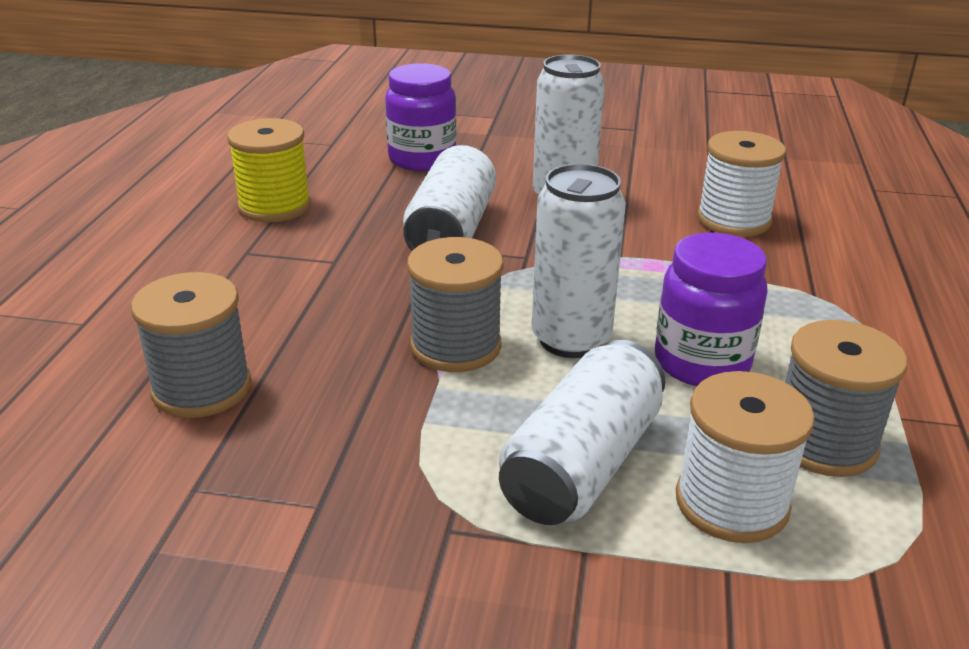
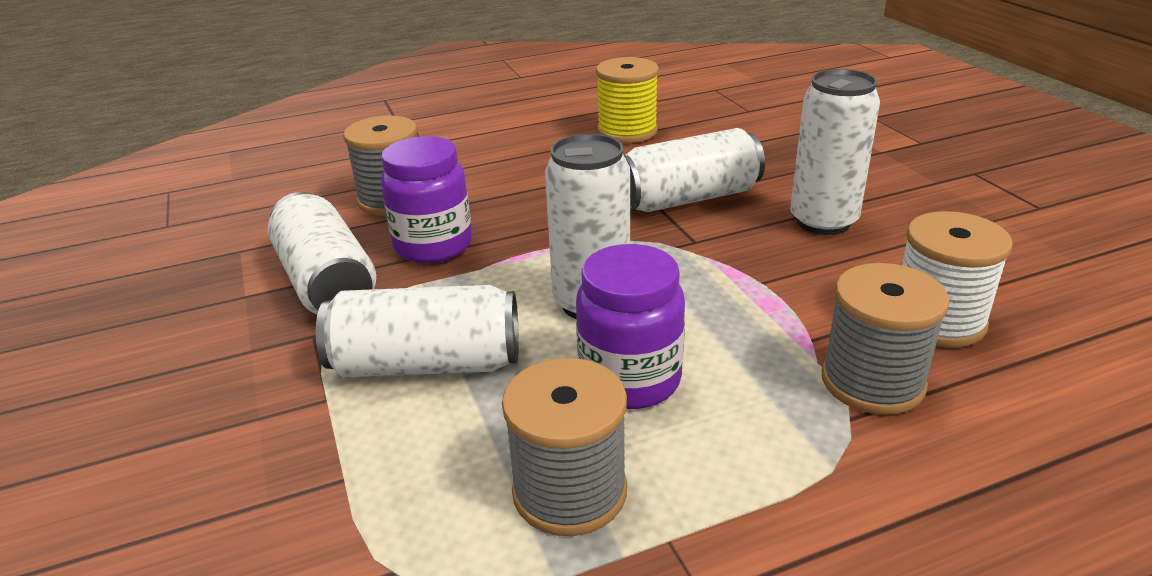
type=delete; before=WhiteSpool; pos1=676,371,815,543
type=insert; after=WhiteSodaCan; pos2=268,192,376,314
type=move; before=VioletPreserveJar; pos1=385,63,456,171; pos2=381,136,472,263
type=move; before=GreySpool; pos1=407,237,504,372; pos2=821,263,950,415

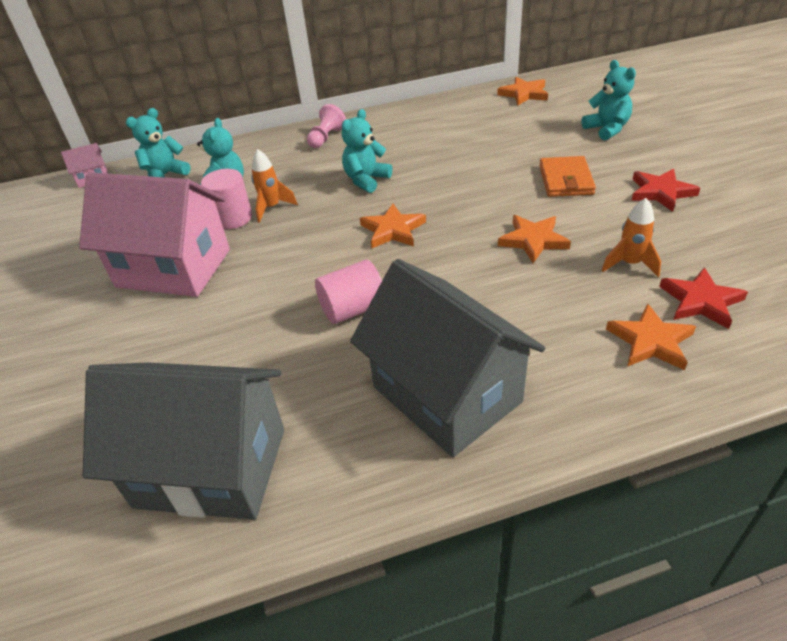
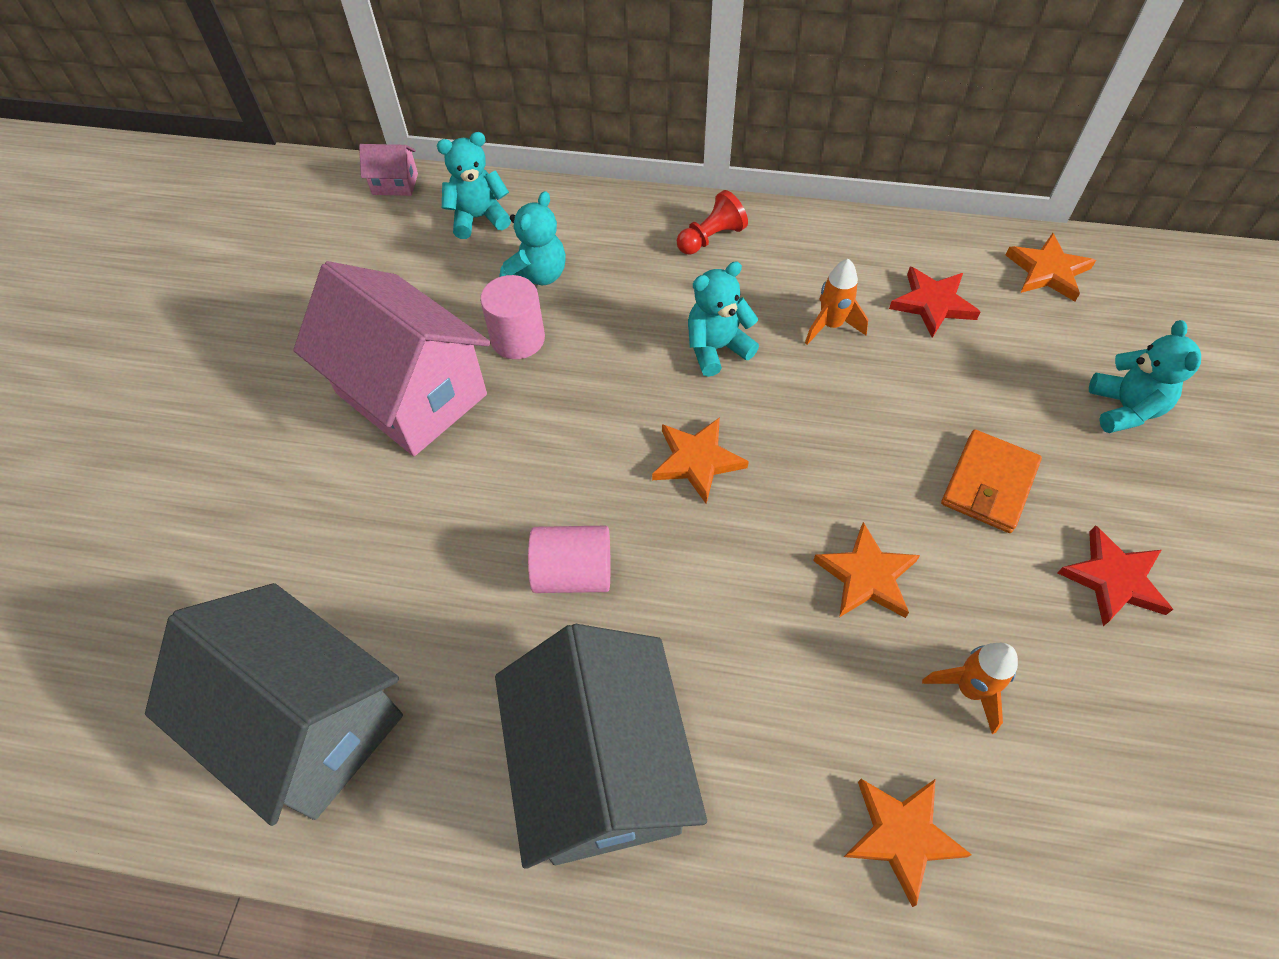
type=move; before=BrightOrangeRocket; pos1=251,149,298,223; pos2=805,259,868,345
type=move; before=CrimsonStar; pos1=659,268,748,329; pos2=889,267,980,338
type=recolor; before=PinkGamePawn; after=CrimsonGamePawn; pos1=307,104,346,148; pos2=677,190,748,255

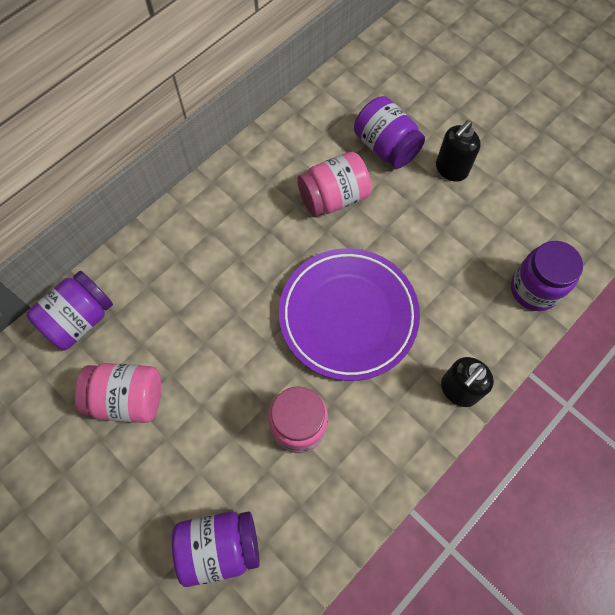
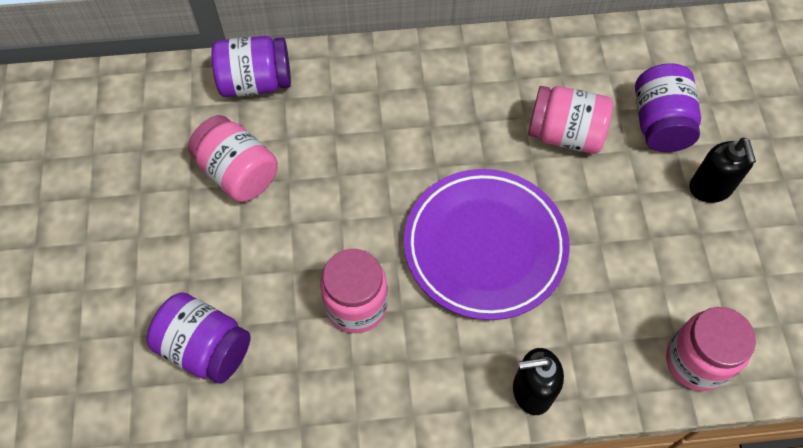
type=recolor; before=VioletPreserveJar; after=PinkPreserveJar; pos1=511,241,583,311; pos2=666,307,756,391
type=rotate; before=JetBlackSoapDispenser; pos1=436,120,481,182; pos2=689,137,756,203; turn=-90

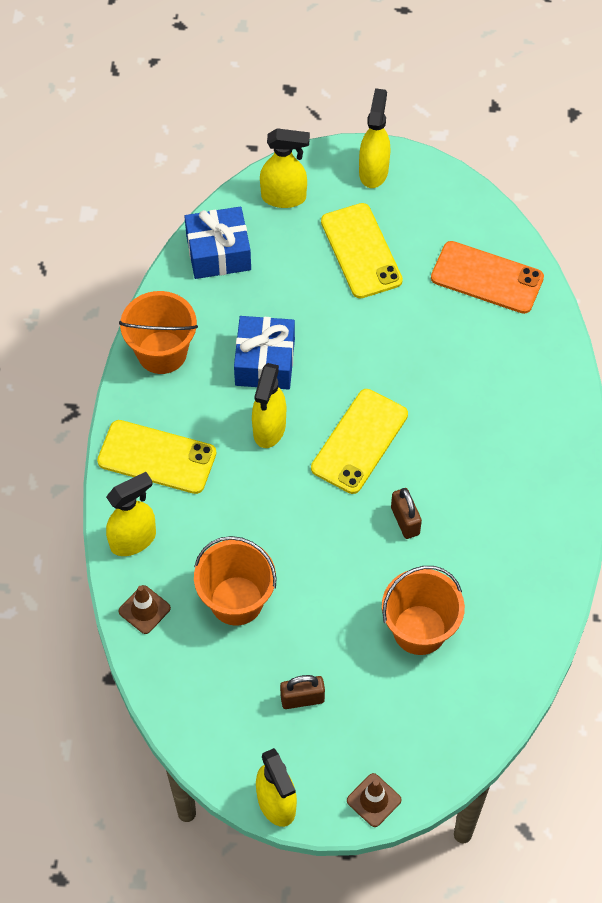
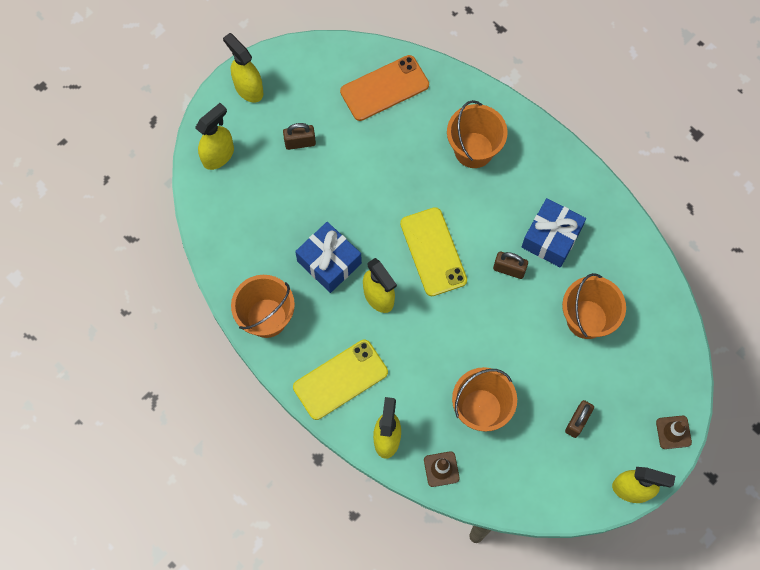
type=insert; after=BrightOrangeSandBucket; pos2=447,100,508,168
type=move; before=CobaltWrappedGift; pos1=184,207,251,279; pos2=522,198,586,268
type=replace; before=YellowSmartphone; after=BrownLock; pos1=321,203,403,298; pos2=283,123,316,150

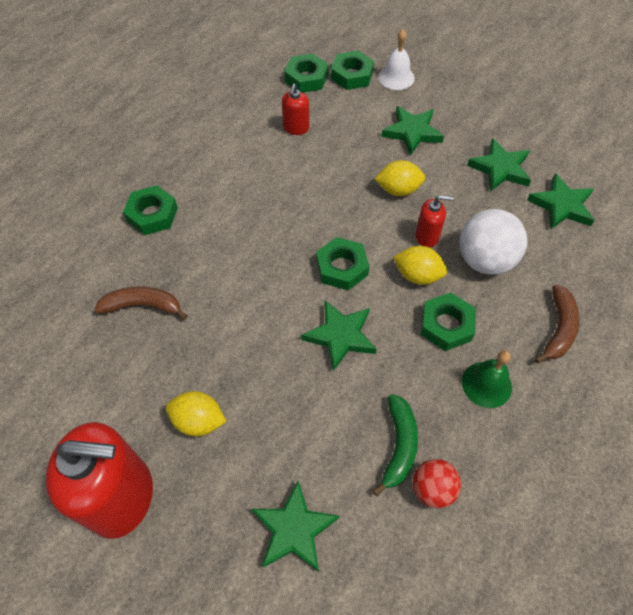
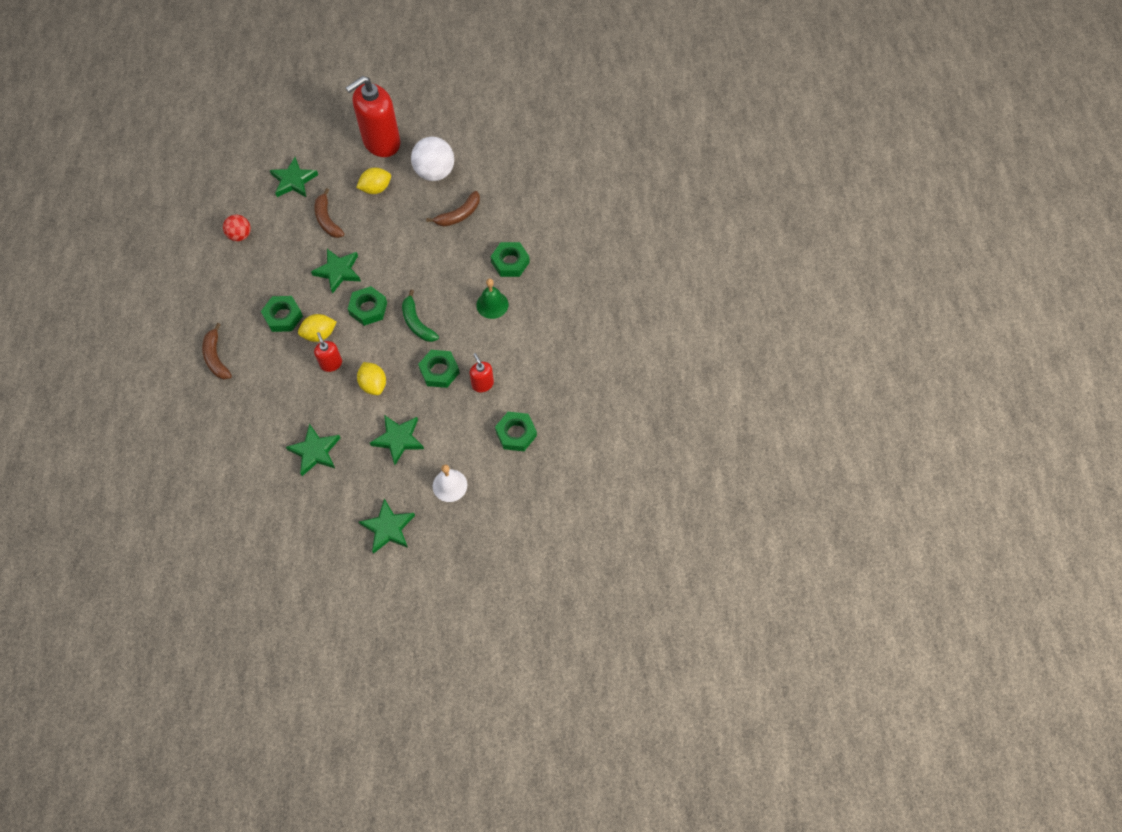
type=insert; after=BrownToyBanana; pos2=314,188,344,238
type=move; before=GreenHexNut; pos1=331,51,374,90; pos2=418,350,460,388
type=move; before=GreenToyBanana; pos1=373,394,418,496; pos2=402,290,439,342
type=move; before=WhiteSphere; pos1=460,209,528,275; pos2=411,137,454,181
type=move; before=GreenBell; pos1=462,350,512,408; pos2=476,279,508,319
type=move; before=GreenStar; pos1=527,173,595,230; pos2=359,499,415,554
type=rotate; before=YellowToyLemon; pos1=375,160,425,196; pos2=357,362,386,395; turn=-75
type=rotate; before=CrimsonSoapDispenser; pos1=415,195,454,248; pos2=314,332,342,372; turn=105

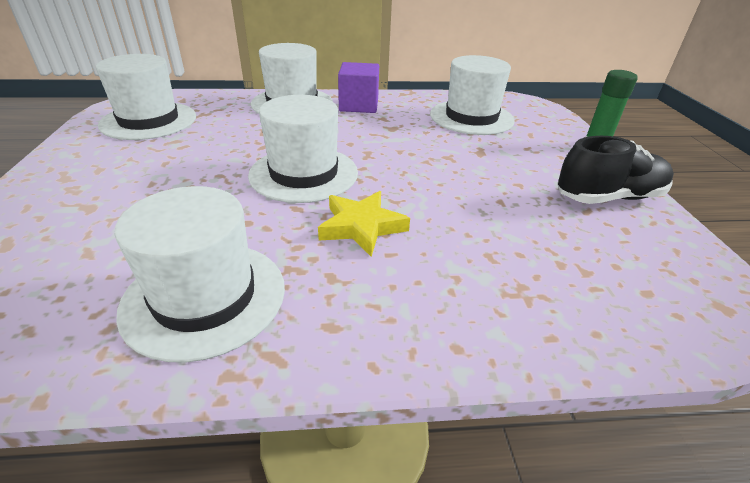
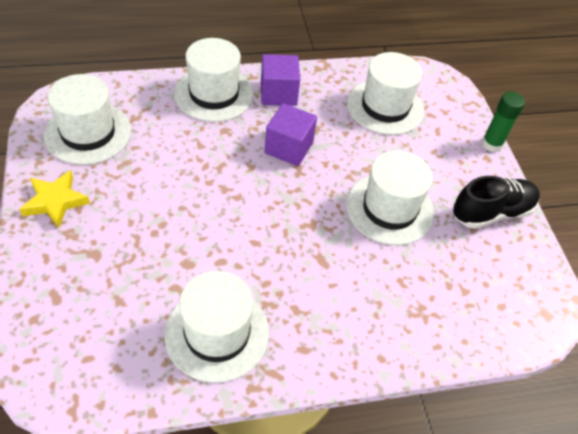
type=insert; after=VioletSolidCube; pos2=265,103,317,166
type=move; before=WhiteTallHat; pos1=248,95,358,203; pos2=346,151,434,245
type=move; before=YellowStar; pos1=318,191,410,257; pos2=19,170,90,228

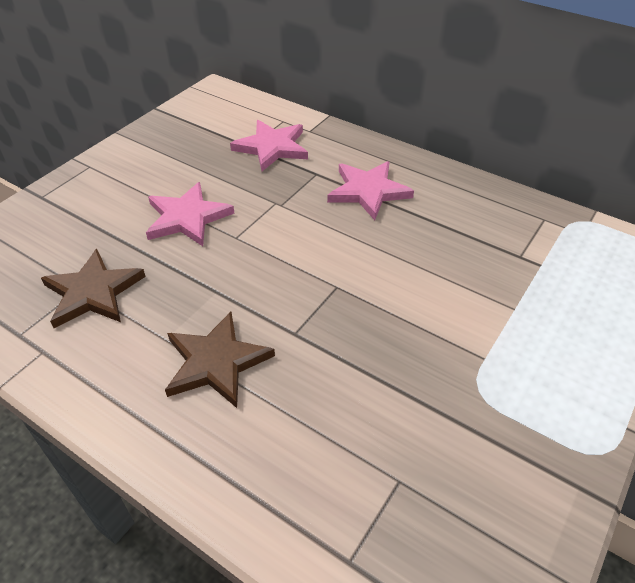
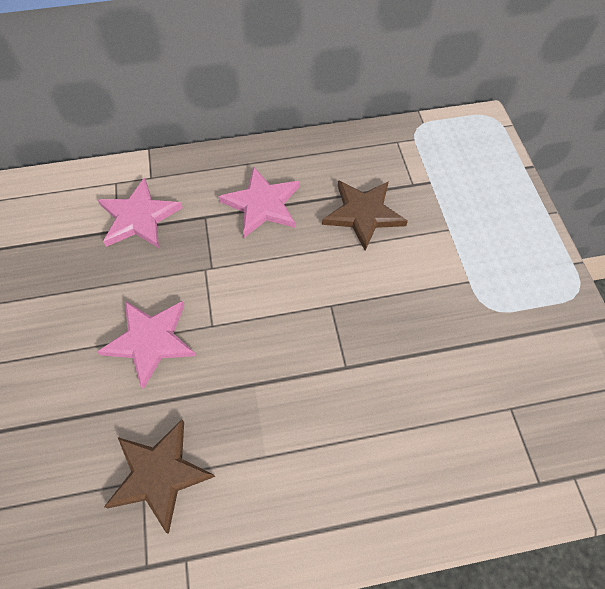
type=move; before=BrownStar; pos1=165,312,275,408; pos2=322,180,408,250

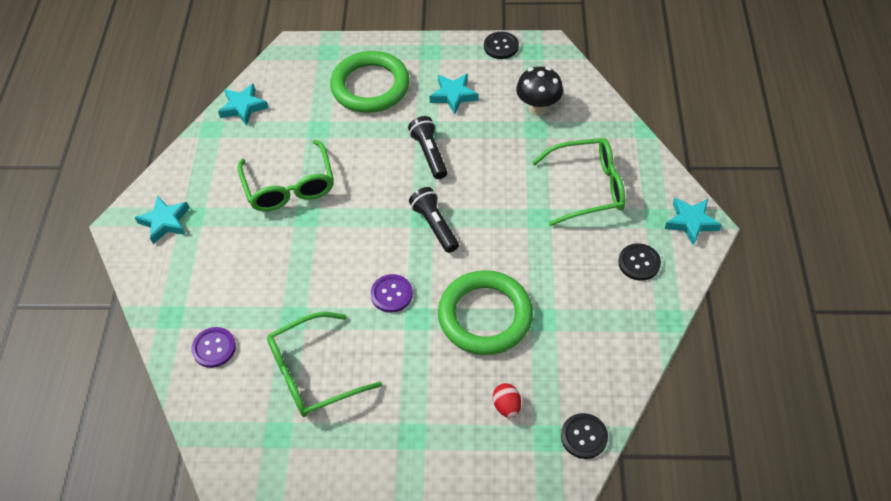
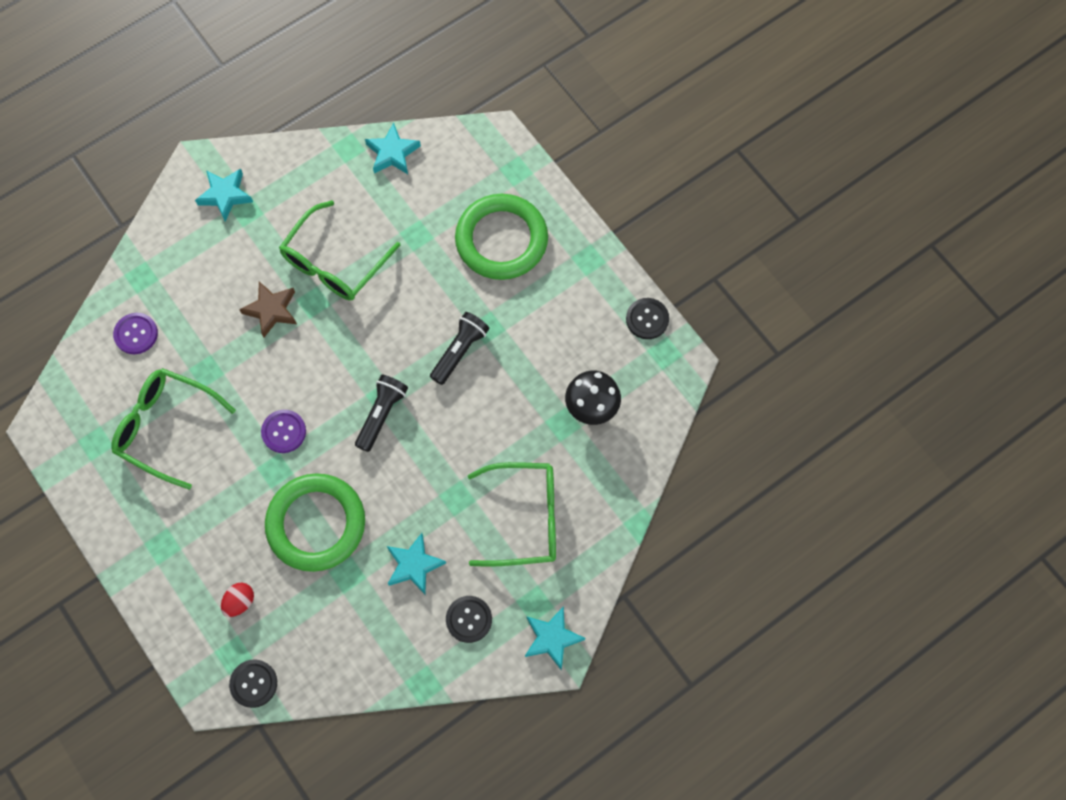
type=insert; after=BrownStar; pos2=239,281,297,337
type=move; before=TealStar; pos1=429,73,478,114; pos2=387,533,446,594
type=rotate; before=GreenGlasses; pos1=532,138,625,226; pos2=468,462,556,567; turn=-45

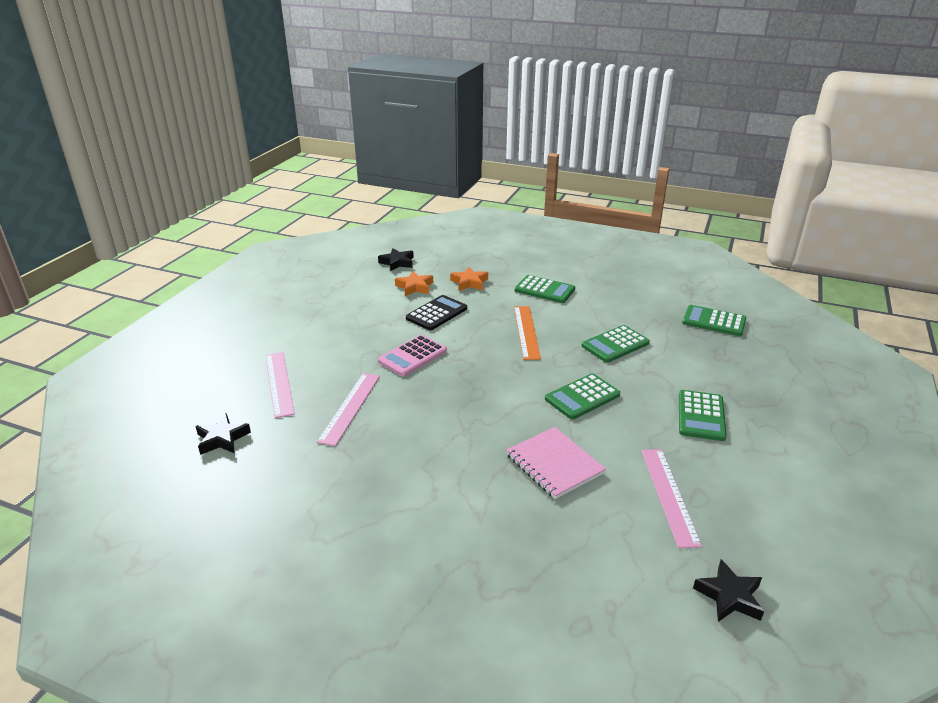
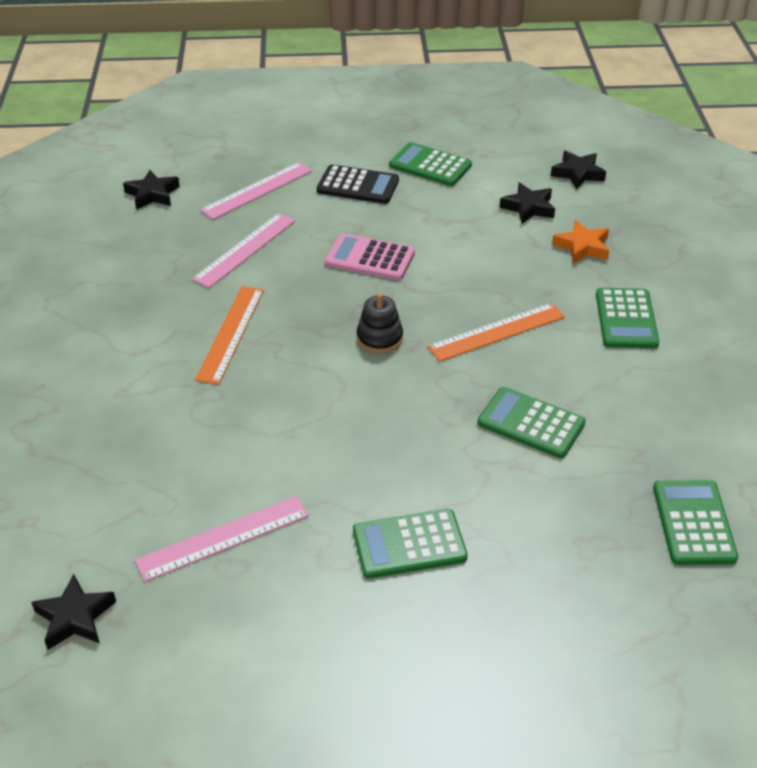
type=delete; before=PinkExerciseBook; pos1=506,427,606,499
type=insert; after=BrightOrangeRuler; pos2=195,286,264,385
type=insert; after=JetBlackRingStacker; pos2=357,293,403,353
type=move; before=JetBlackPocketCalculator; pos1=406,295,467,330; pos2=317,164,399,204
type=move; before=GreenPocketCalculator; pos1=545,373,620,419; pos2=389,142,472,186
type=recolor; before=BrightOrangeStar; after=JetBlackStar; pos1=395,271,433,296; pos2=499,183,555,224
type=rotate; before=PinkRuler; pos1=317,373,380,446; pos2=192,213,295,288; turn=-45

